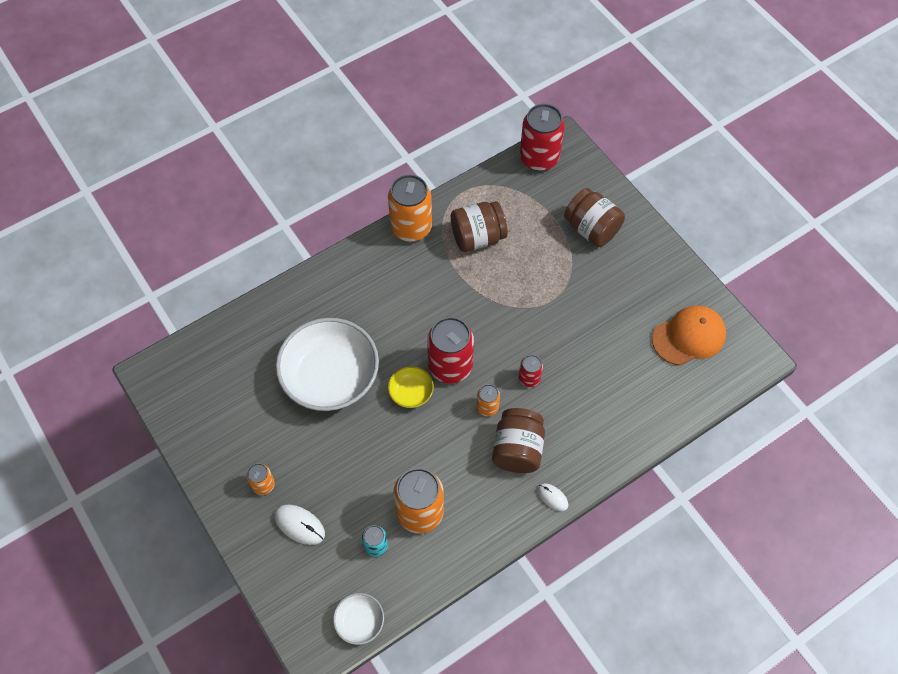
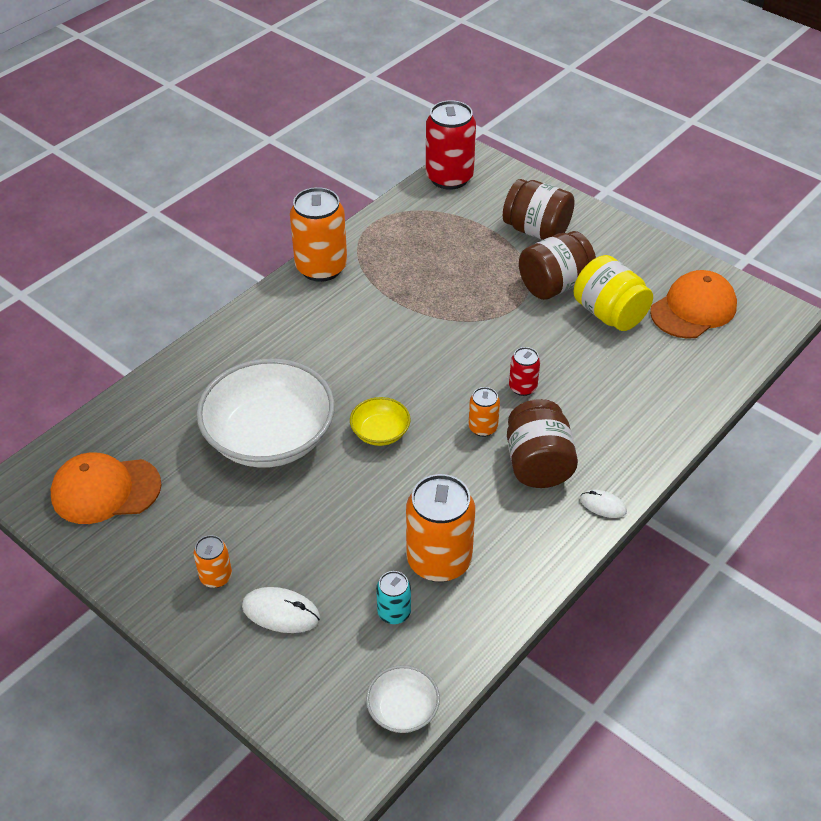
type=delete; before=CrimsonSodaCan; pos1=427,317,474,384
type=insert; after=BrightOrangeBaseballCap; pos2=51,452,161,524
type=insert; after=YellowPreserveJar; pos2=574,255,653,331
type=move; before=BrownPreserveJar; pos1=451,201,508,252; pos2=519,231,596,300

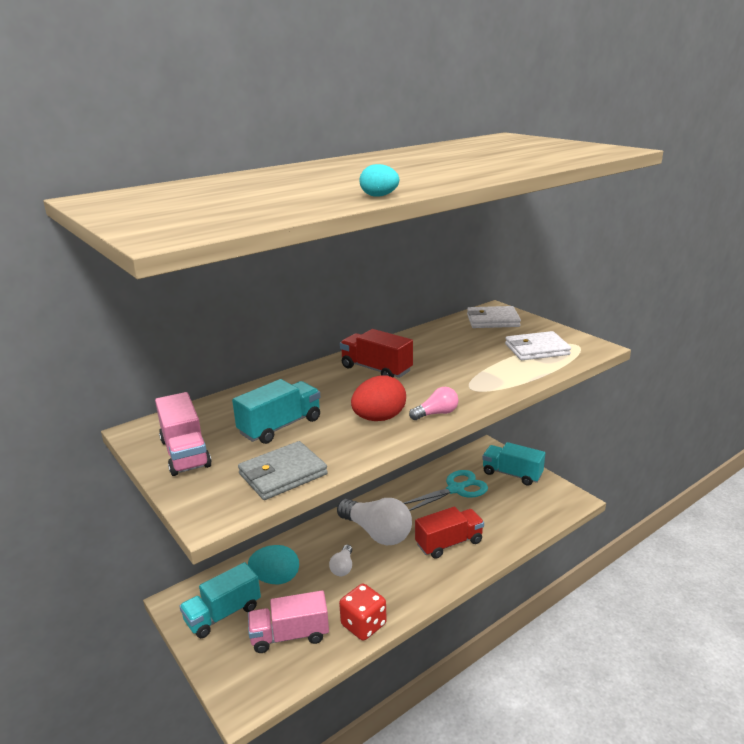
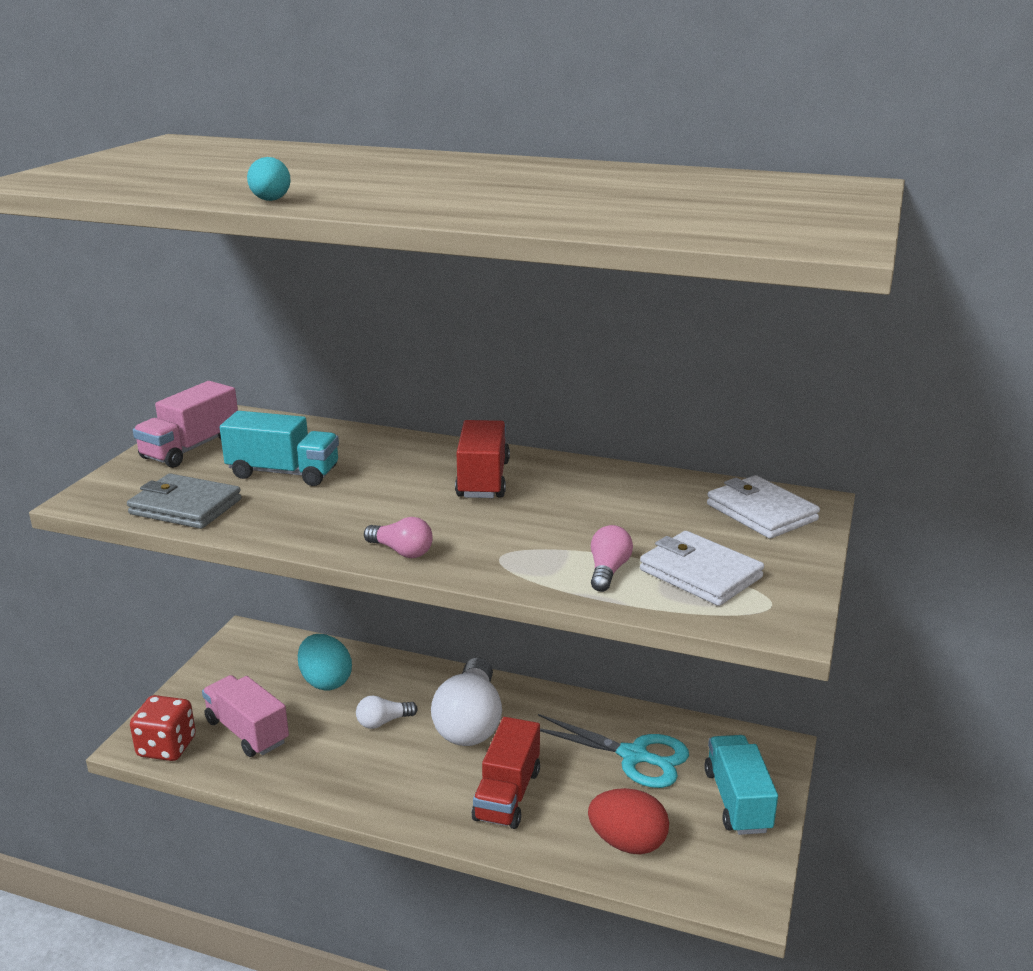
type=delete; before=TealToyTruck; pos1=179,562,261,638
type=insert; after=PinkLightbulb; pos2=591,525,633,592
type=move; before=CrimsonDice; pos1=339,584,387,641; pos2=130,695,196,761
type=move; before=CrimsonToyEgg; pos1=351,375,406,421; pos2=588,788,669,854
type=rotate; before=CrimsonToyTruck; pos1=415,506,484,559; pos2=472,717,540,829; turn=75

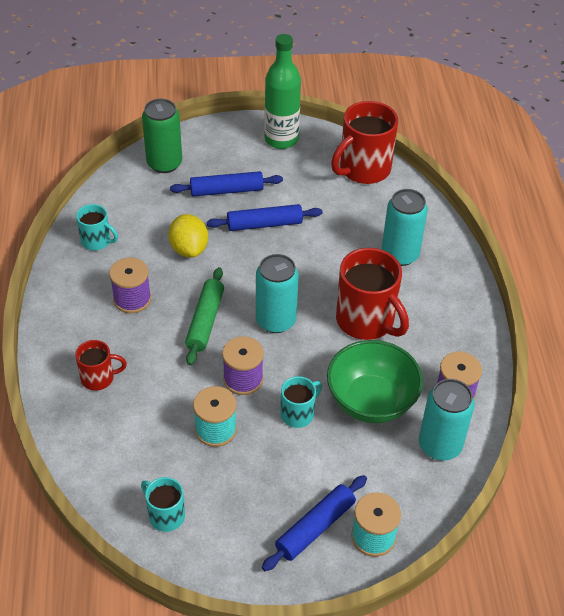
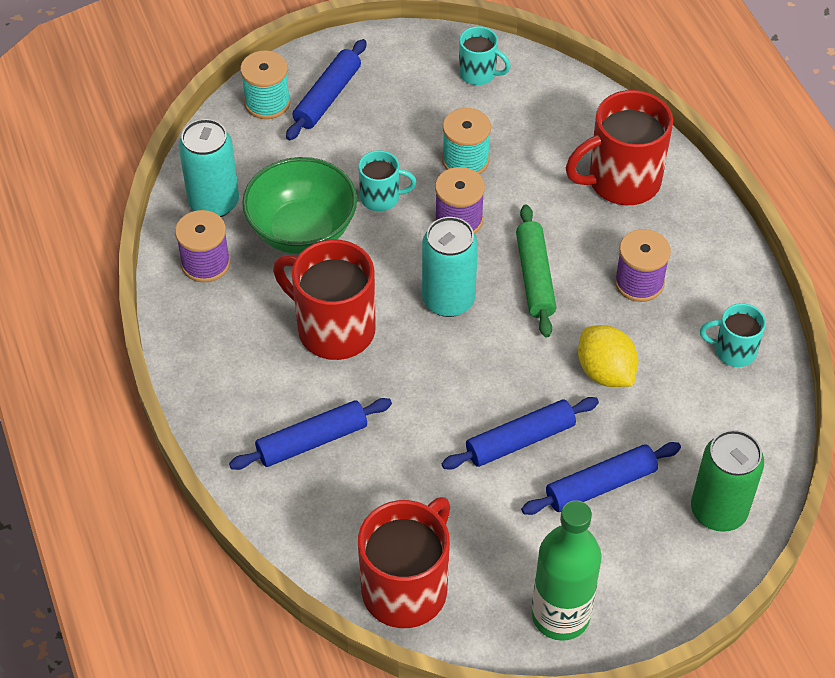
type=replace; before=TealSodaCan; after=CobaltDoughRoller; pos1=382,189,428,266; pos2=229,398,392,470
type=rotate; before=TealTeaMug; pos1=280,376,322,428; pos2=358,150,417,211; turn=-120
type=resize; before=CrimsonTeaMug; pos1=75,340,127,391; pos2=566,90,673,205; scale=1.87

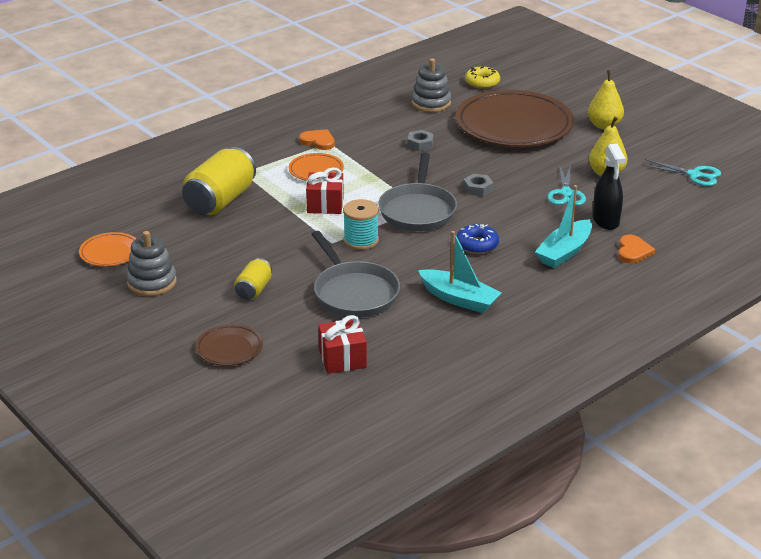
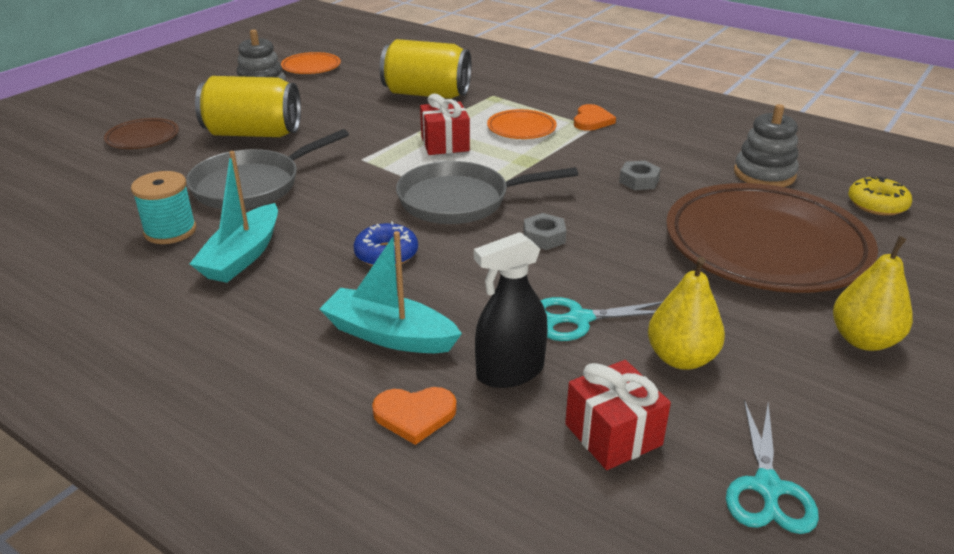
type=move; before=CrimsonWrappedGift; pos1=318,315,367,374; pos2=565,360,671,470
type=move; before=TealSpool; pos1=343,199,379,250; pos2=131,171,196,244
type=resize; before=YellowSodaCan; pos1=234,258,272,300; pos2=195,76,301,137; scale=1.92

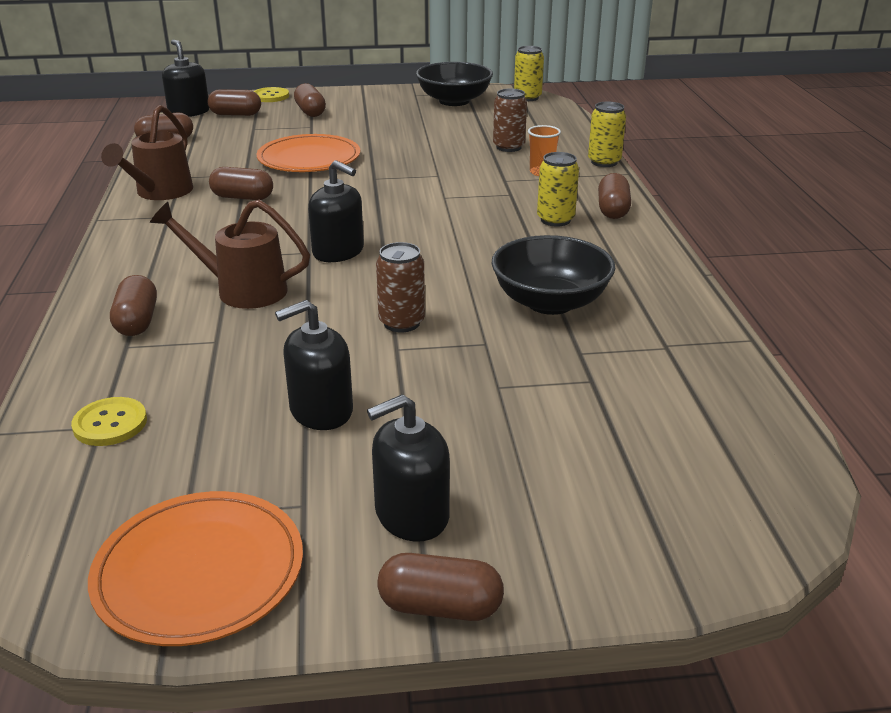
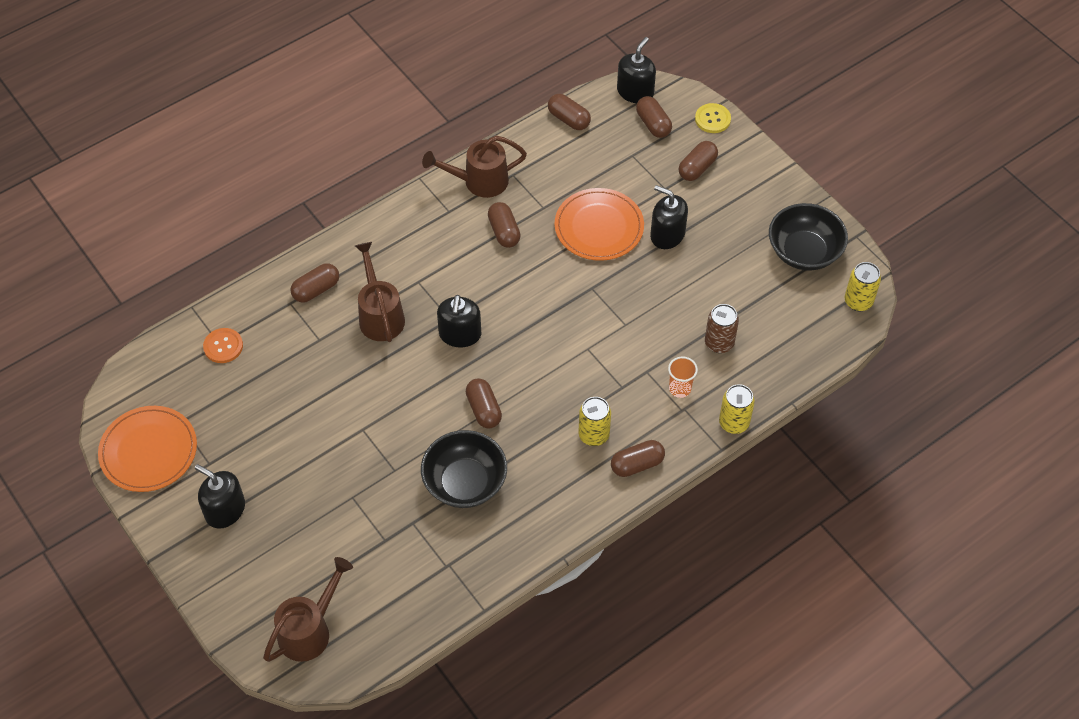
type=delete; before=BrownSodaCan; pos1=376,242,425,332
type=insert; after=BrownWateringPot; pos2=263,557,353,662
type=move; before=JetBlackSoapDispenser; pos1=275,300,353,430; pos2=650,185,688,249
type=move; before=BrownCapsule; pos1=377,553,504,621; pos2=466,378,502,429
type=recolor; before=YellowSewingButton; after=BrightOrangeSewingButton; pos1=71,397,147,446; pos2=203,328,243,363

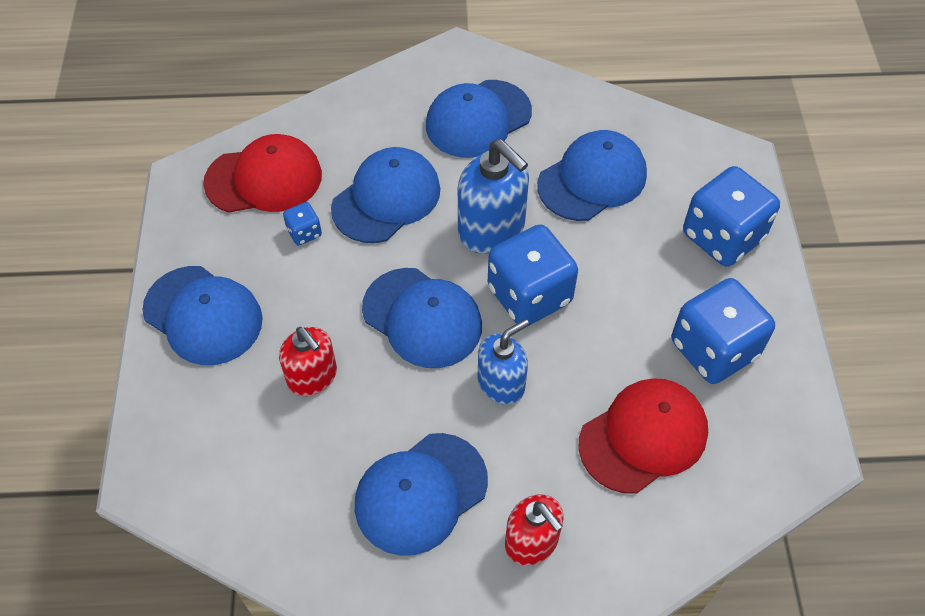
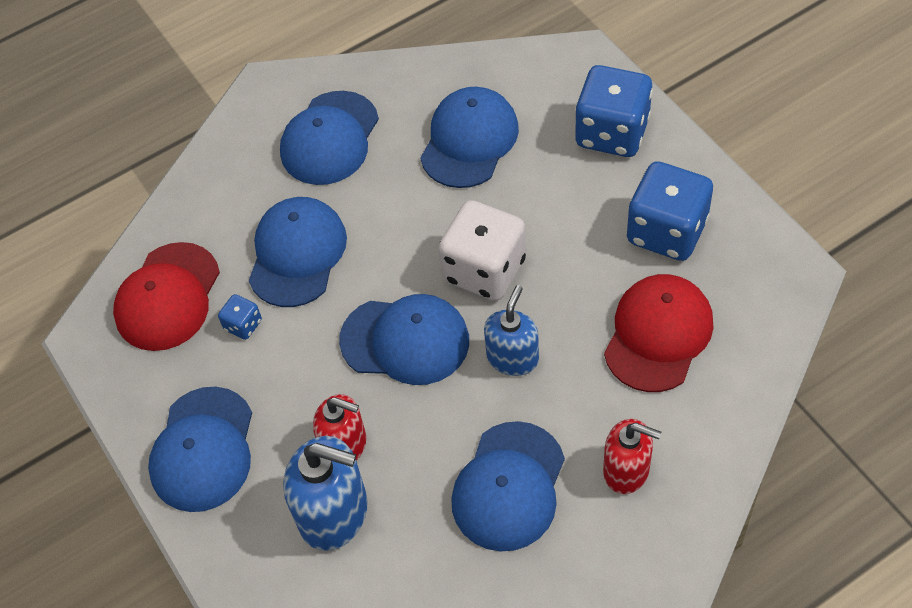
type=move; before=CobaltSoapDispenser; pos1=458,139,529,254; pos2=283,436,368,551
type=recolor; before=CobaltDice; after=WhiteDice; pos1=488,224,578,326; pos2=438,200,526,301
type=rotate; before=CobaltBaseballCap; pos1=142,266,263,365; pos2=148,387,252,512; turn=90
type=rotate; before=CrimsonBaseballCap; pos1=203,134,322,213; pos2=113,242,220,351; turn=150

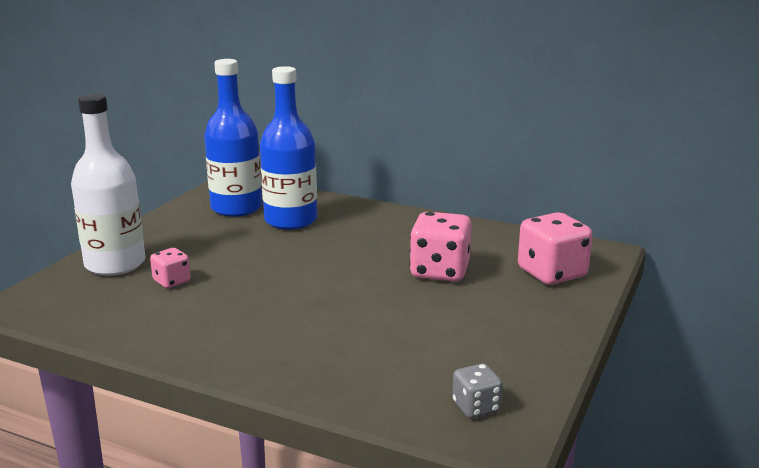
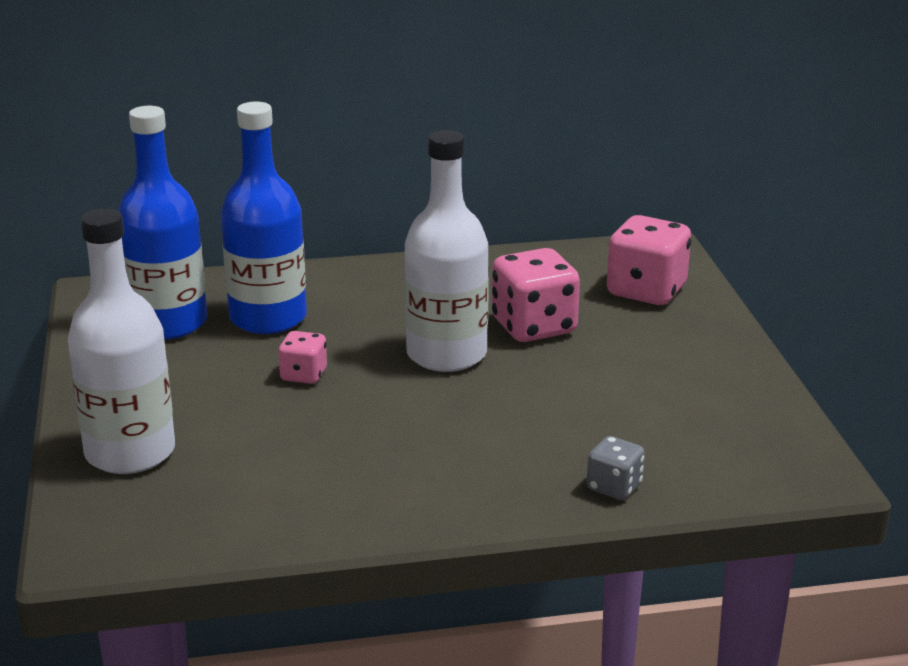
type=insert; after=WhiteFlask; pos2=405,130,489,372
type=move; before=PinkDice; pos1=150,248,191,288; pos2=278,331,327,384
type=move; before=GreyDice; pos1=452,364,503,418; pos2=587,436,645,500

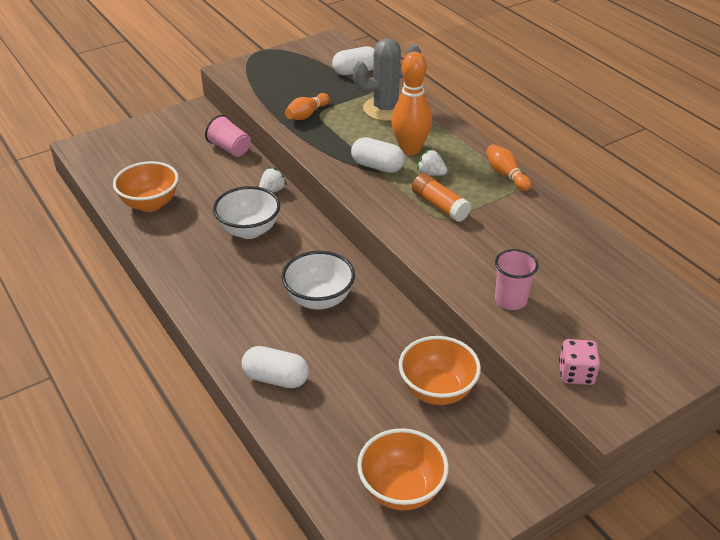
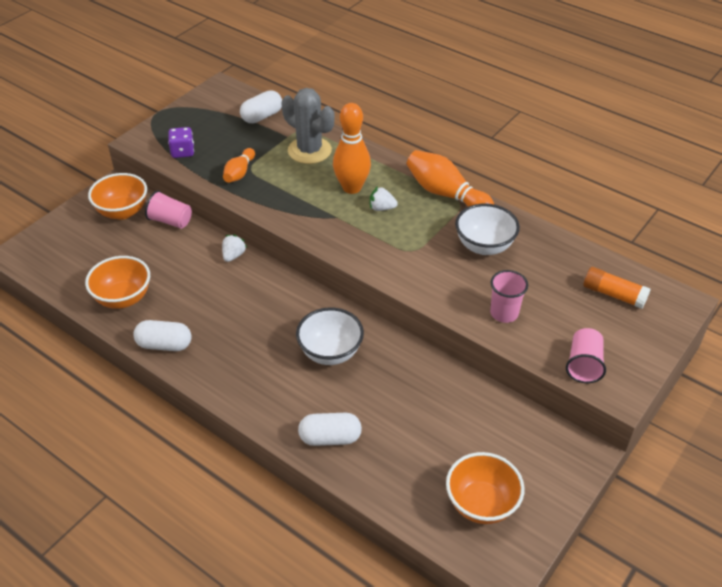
type=insert; after=VioletDice; pos2=168,127,194,158
type=move; before=WhiteDeepDish; pos1=213,186,280,239; pos2=455,204,520,255
type=move; before=WhiteCapsule; pos1=351,137,405,173; pos2=133,320,192,351
type=move; before=BrightOrangeDeepDish; pos1=399,336,481,405; pos2=88,173,147,220
type=move; before=BrightOrangeStickOfGlue; pos1=412,173,471,222; pos2=583,267,650,309
type=replace; before=PinkDice; after=PinkCup; pos1=559,339,600,385; pos2=566,328,606,383
type=rotate; before=GreyCactus; pos1=353,39,421,121; pos2=281,88,335,164; turn=75
type=resize; before=BrightOrangeSkittle; pos1=486,144,531,191; pos2=407,150,494,207; scale=1.72

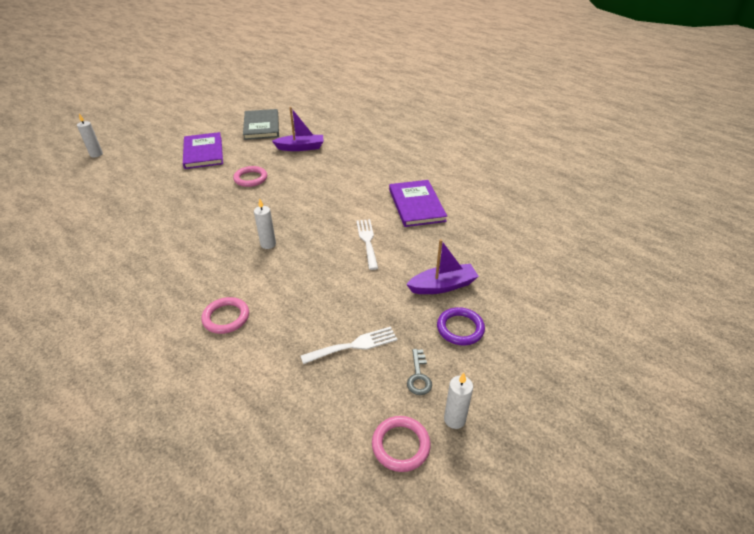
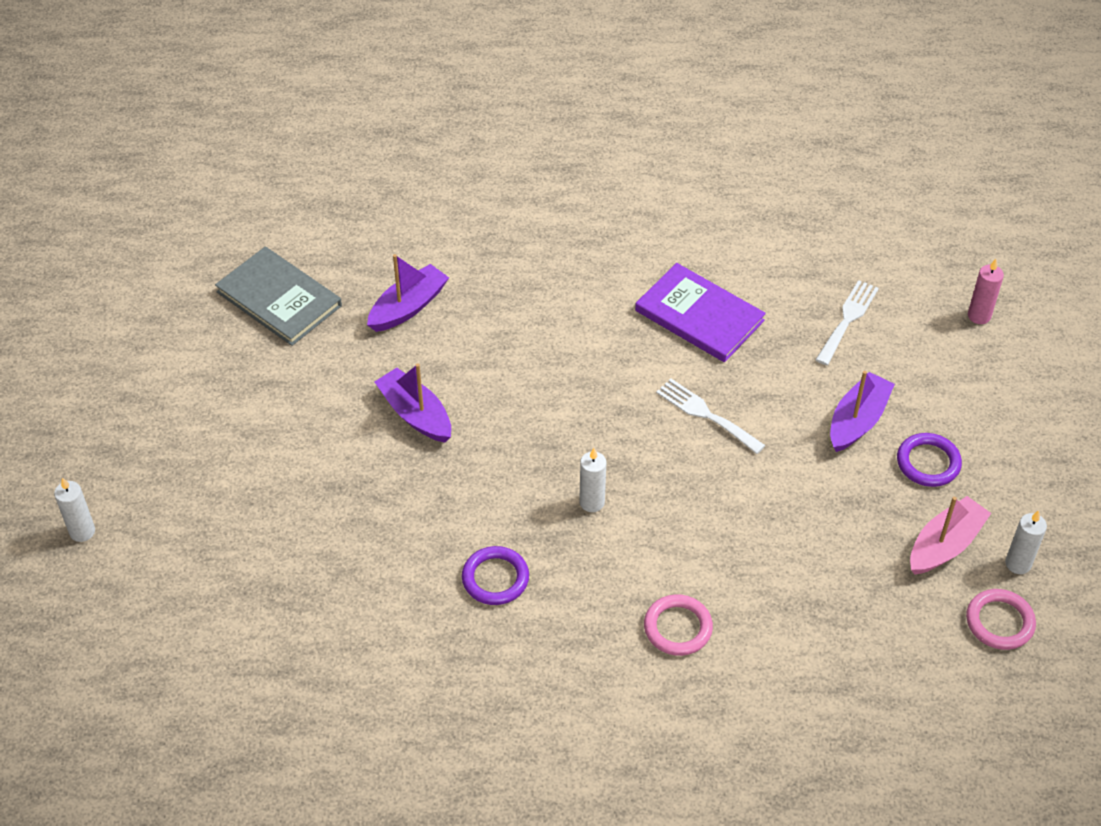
type=delete; before=VioletHardcover; pos1=183,132,223,169
type=insert; after=VioletRing; pos2=462,546,529,605
type=insert; after=PinkPillarCandle; pos2=968,259,1004,324
type=move; before=WhiteDinnerFork; pos1=301,327,397,364; pos2=816,280,879,365
type=replace; before=PinkRing; after=VioletToyBoat; pos1=233,166,267,187; pos2=375,363,451,443
type=replace; before=GreyDoorKey; after=PinkToyBoat; pos1=407,349,432,395; pos2=910,496,991,575

